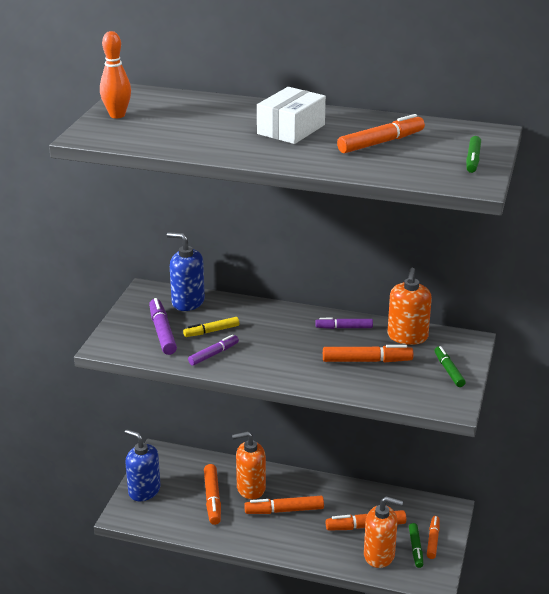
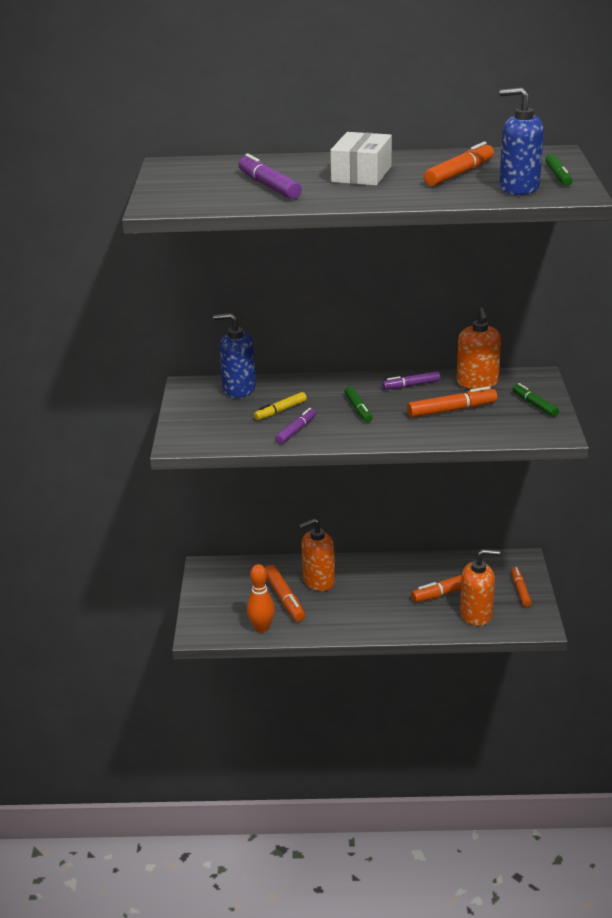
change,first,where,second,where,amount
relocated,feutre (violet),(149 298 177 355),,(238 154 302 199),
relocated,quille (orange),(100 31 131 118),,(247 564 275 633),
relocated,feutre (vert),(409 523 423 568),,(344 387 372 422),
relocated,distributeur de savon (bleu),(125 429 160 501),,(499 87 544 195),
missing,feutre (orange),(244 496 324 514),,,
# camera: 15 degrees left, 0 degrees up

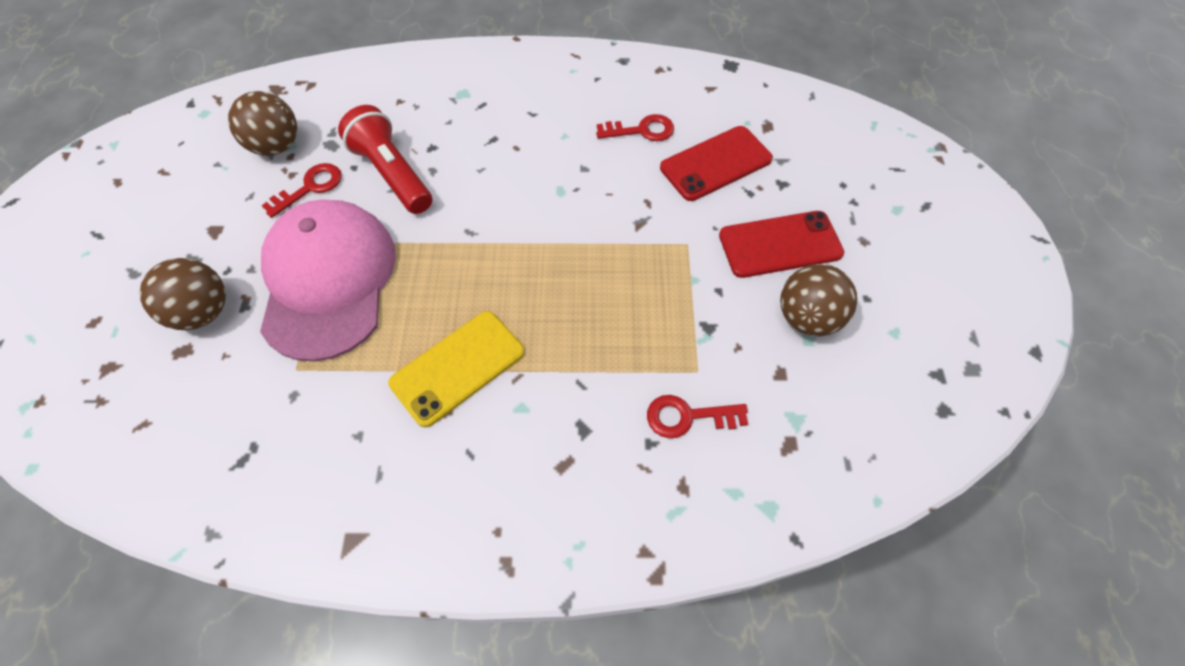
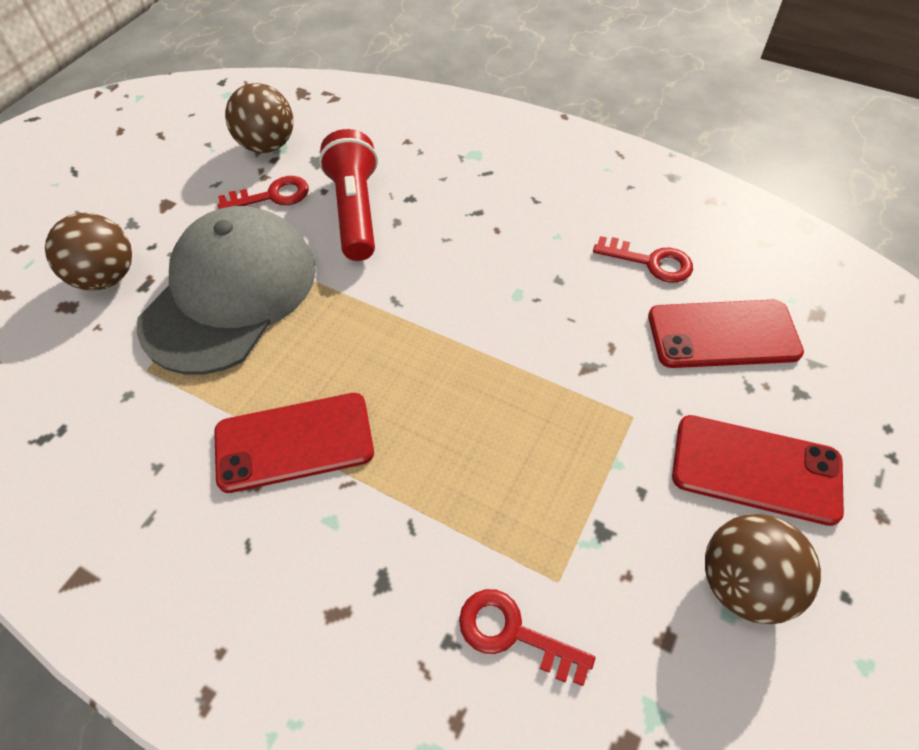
change,first,where,second,where,amount
colour,casquette (rose),(260 199 396 362),casquette (gris),(137 206 316 375),
colour,téléphone (jaune),(388 311 525 428),téléphone (rouge),(214 393 374 493),
# camera: 30 degrees right, 5 degrees down

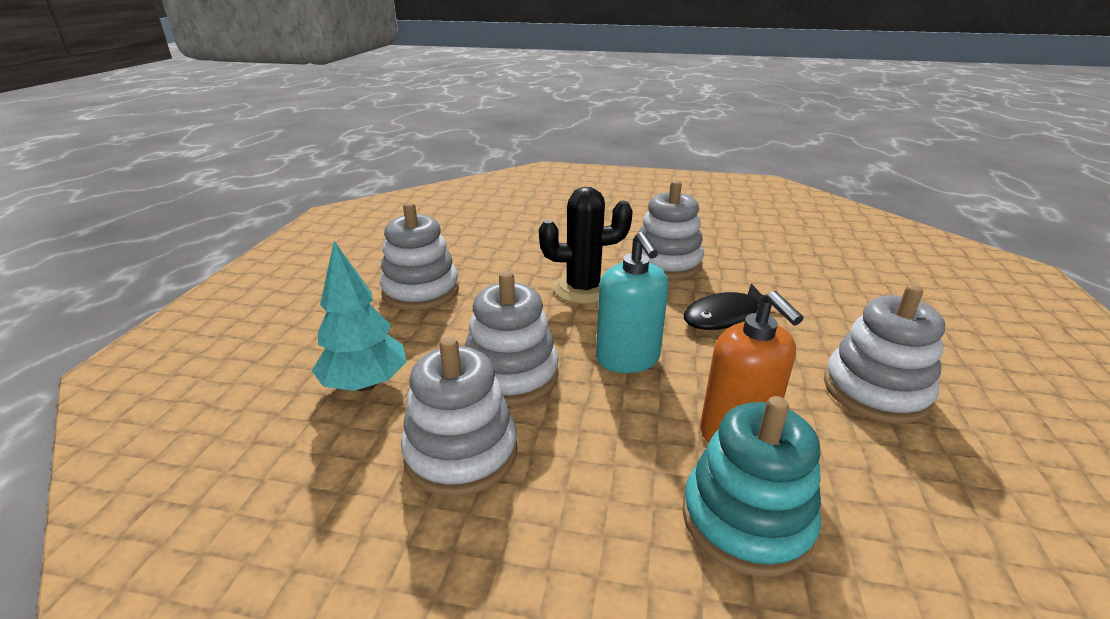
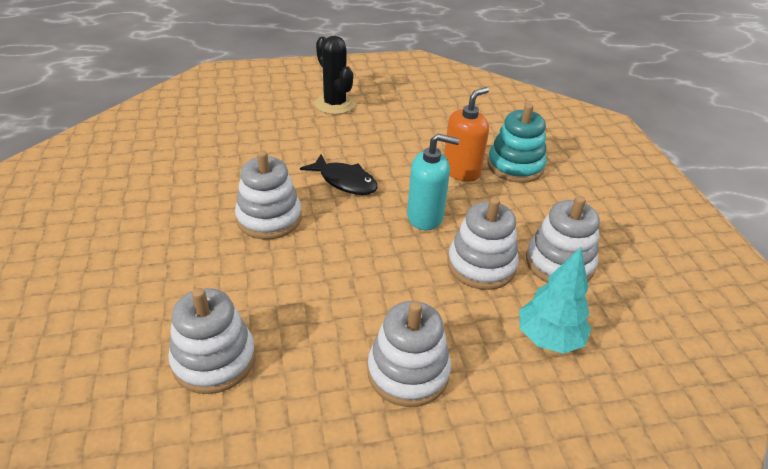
change,first,where,second,where,amount
relocated,jouet à empiler (blanc),(824 284 945 424),,(168 288 256 394),
relocated,cactus (noir),(539 187 633 304),,(315 36 355 115),
spun,distributeur de savon (turquoise),(596 232 669 373),,(407 134 460 230),45 degrees clockwise
# camera: 115 degrees left, 10 degrees up

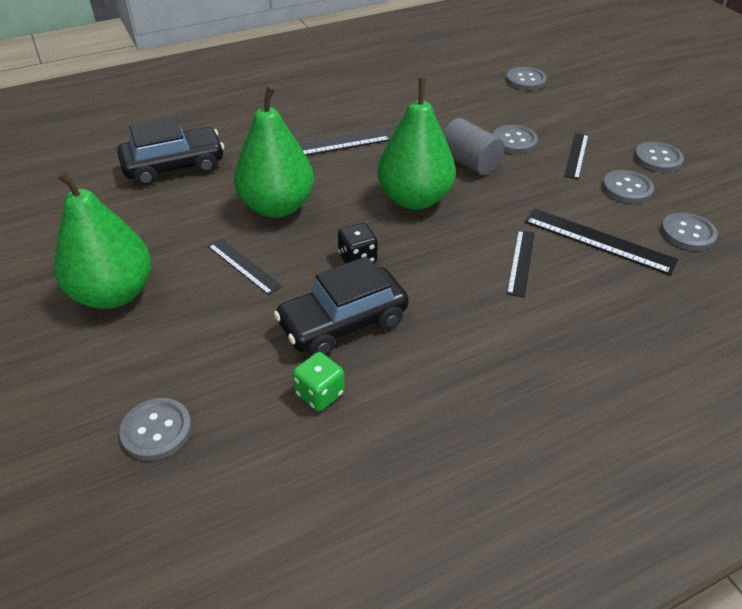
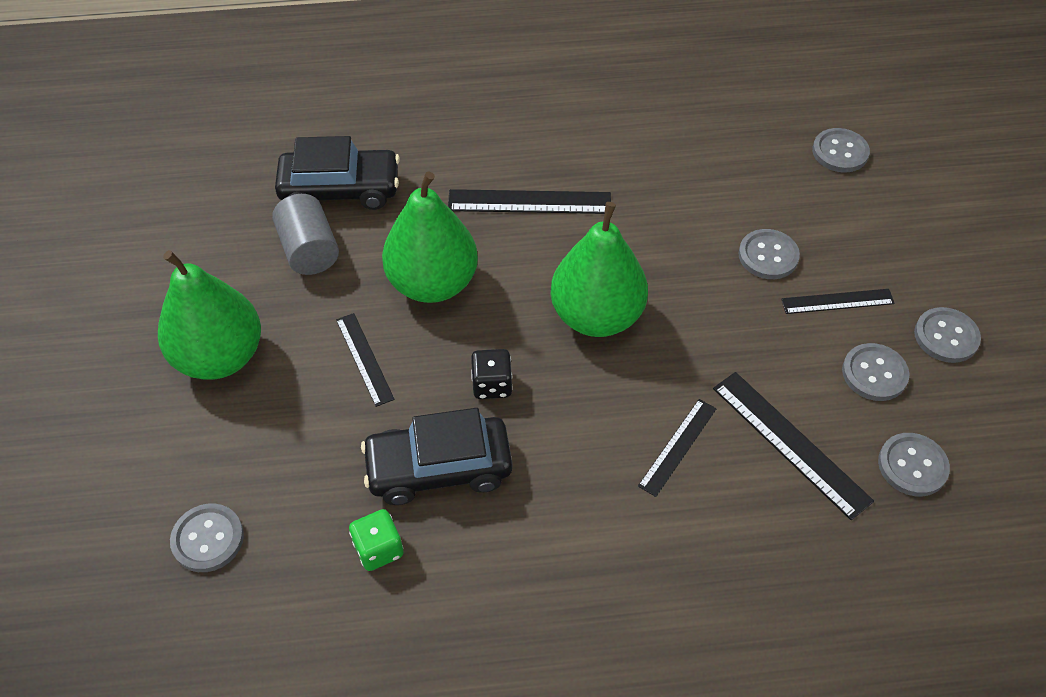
change,first,where,second,where,amount
relocated,cylindre (gris),(443 118 504 175),,(272 194 339 275),
spun,règle (noir),(564 133 589 180),,(781 289 895 314),45 degrees clockwise
# camera: 20 degrees right, 10 degrees up

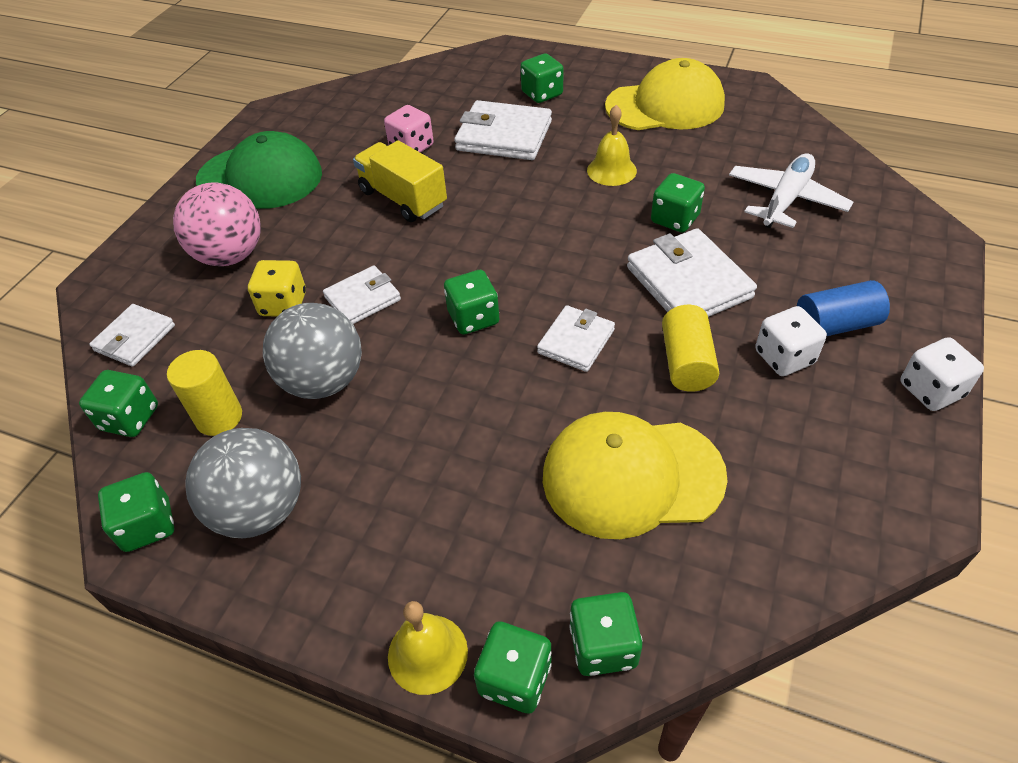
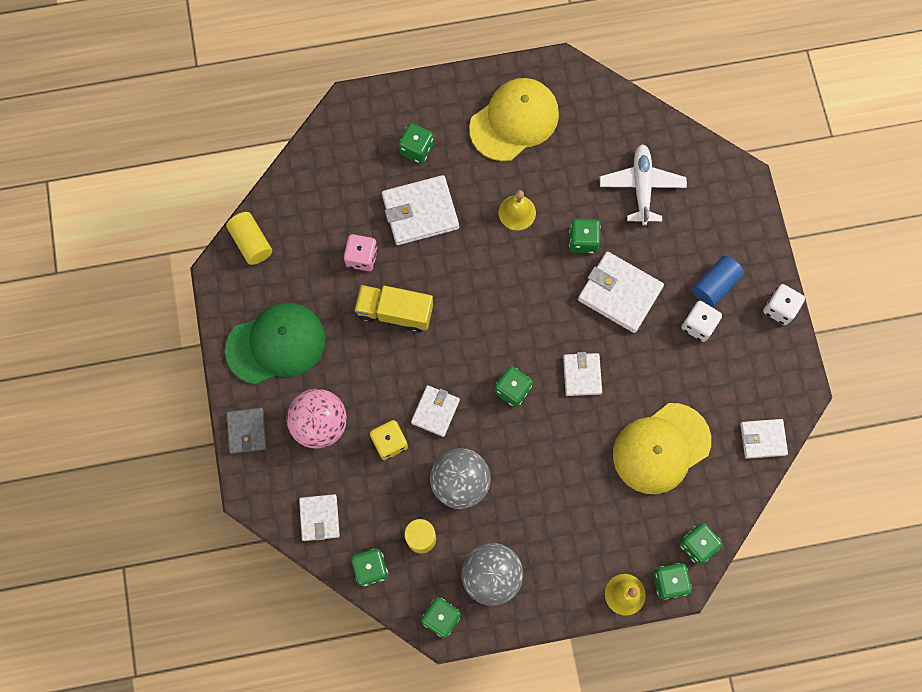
change,first,where,second,where,amount
relocated,cylindre (jaune),(662 305 719 392),,(226 212 272 265),
appeared,,,portefeuille (gris),(226 408 267 454),
appeared,,,portefeuille (blanc),(740 419 788 459),
# camera: 35 degrees left, 25 degrees up

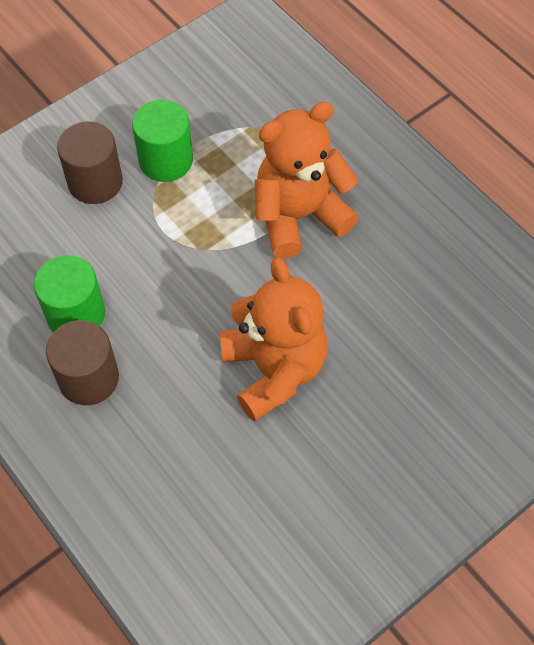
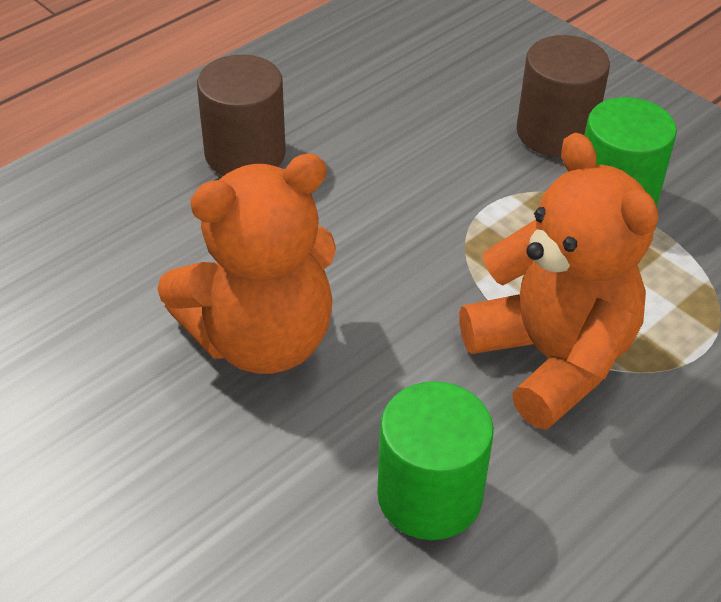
change,first,where,second,where,amount
relocated,cylindre (vert),(34 255 105 332),,(377 381 494 540),
# camera: 85 degrees right, 15 degrees down

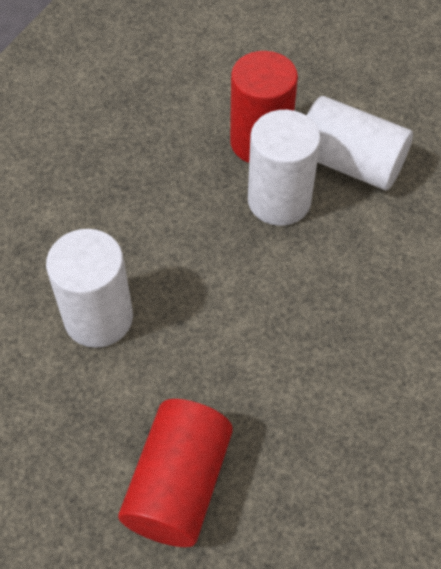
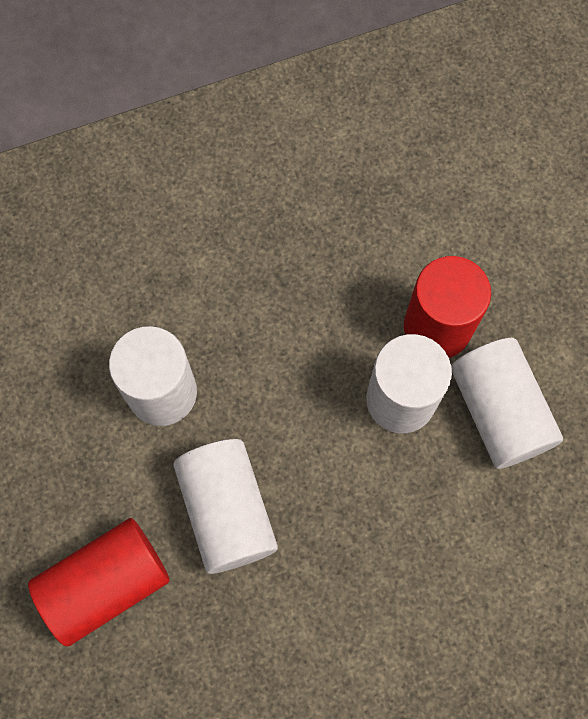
change,first,where,second,where,amount
appeared,,,cylindre (blanc),(173 439 278 574),
# camera: 40 degrees right, 15 degrees up

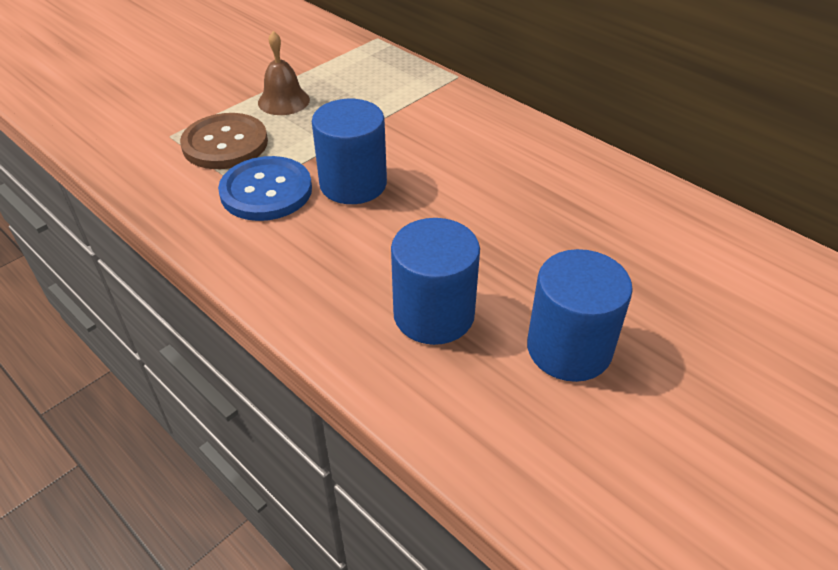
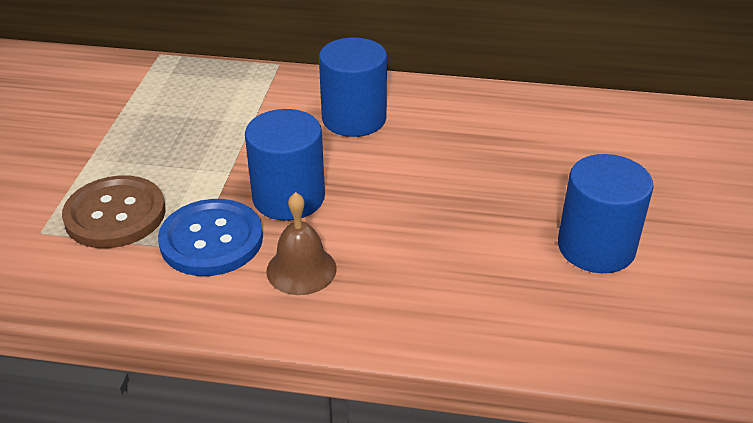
change,first,where,second,where,amount
relocated,cloche (marron),(258 31 310 115),,(266 192 336 295),
relocated,cylindre (bleu),(391 218 480 345),,(319 37 387 137),
# camera: 35 degrees left, 5 degrees down

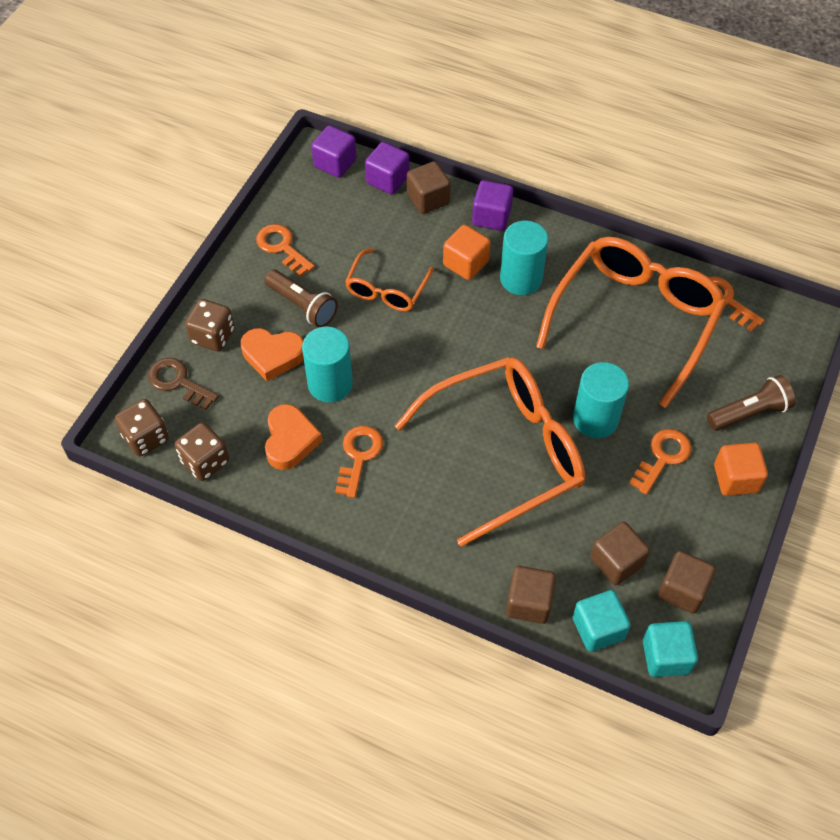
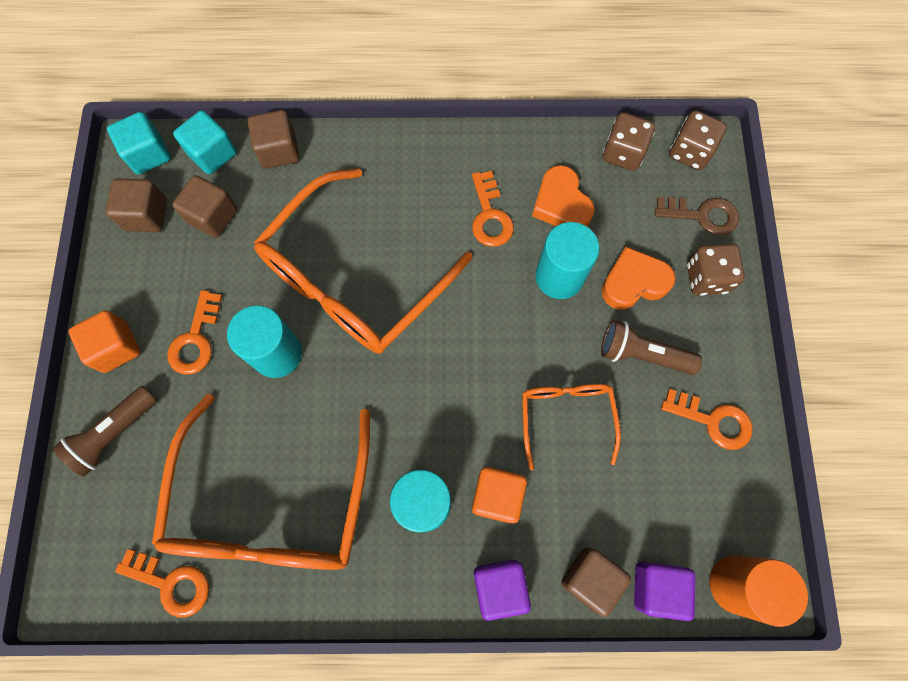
change,first,where,second,where,amount
exchanged,cube (violet),(311 125 356 178),cylindre (orange),(709 555 808 627),
# camera: 155 degrees right, 15 degrees up

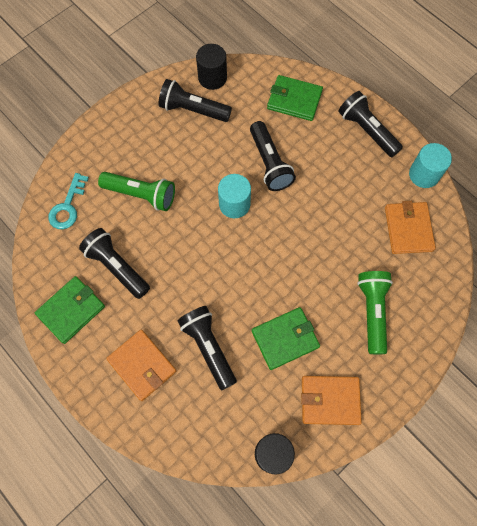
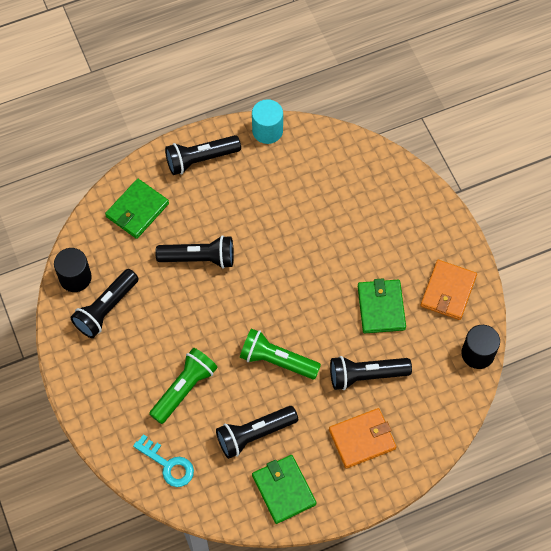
change,first,where,second,where,amount
relocated,lampe de poche (vert),(357 271 393 354),,(240 329 321 379),
missing,cylindre (turquoise),(218 174 251 218),,,
missing,portefeuille (orange),(385 201 436 254),,,
# camera: 70 degrees left, 5 degrees down

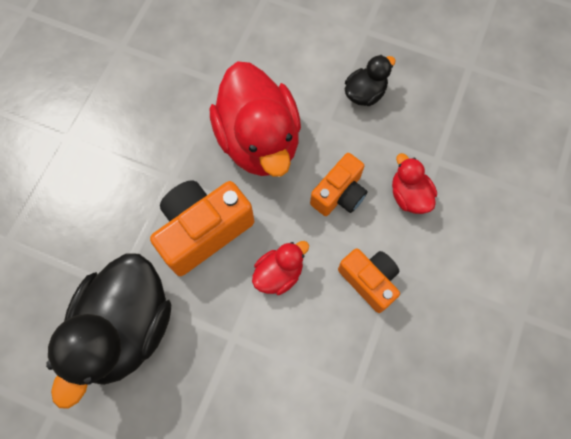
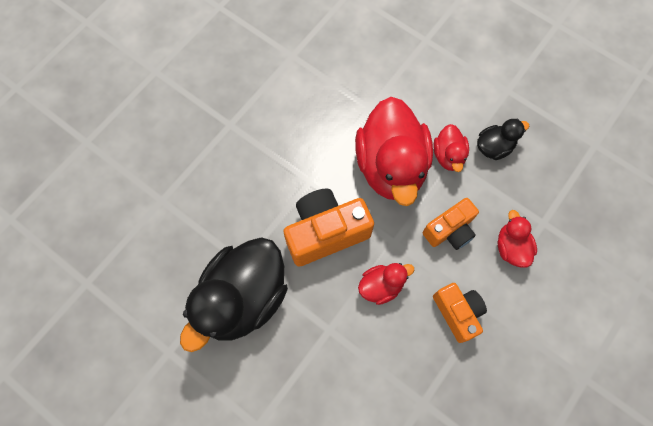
change,first,where,second,where,amount
appeared,,,canard (rouge),(434 124 469 172),
# camera: 15 degrees right, 0 degrees up

